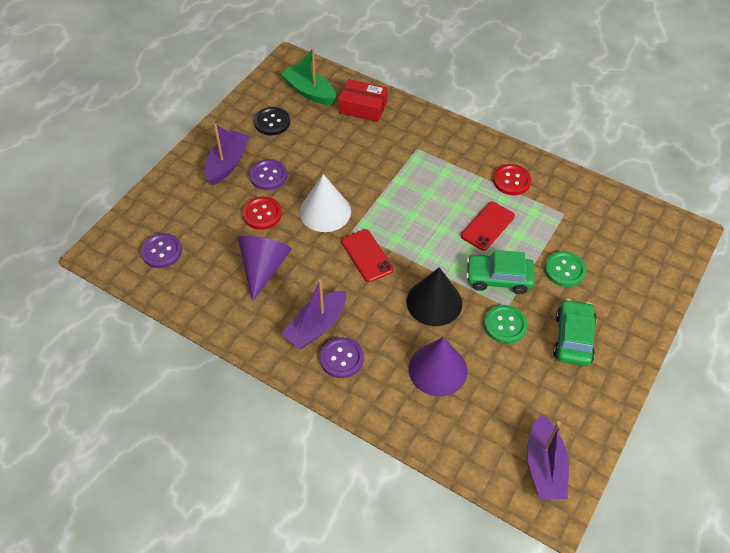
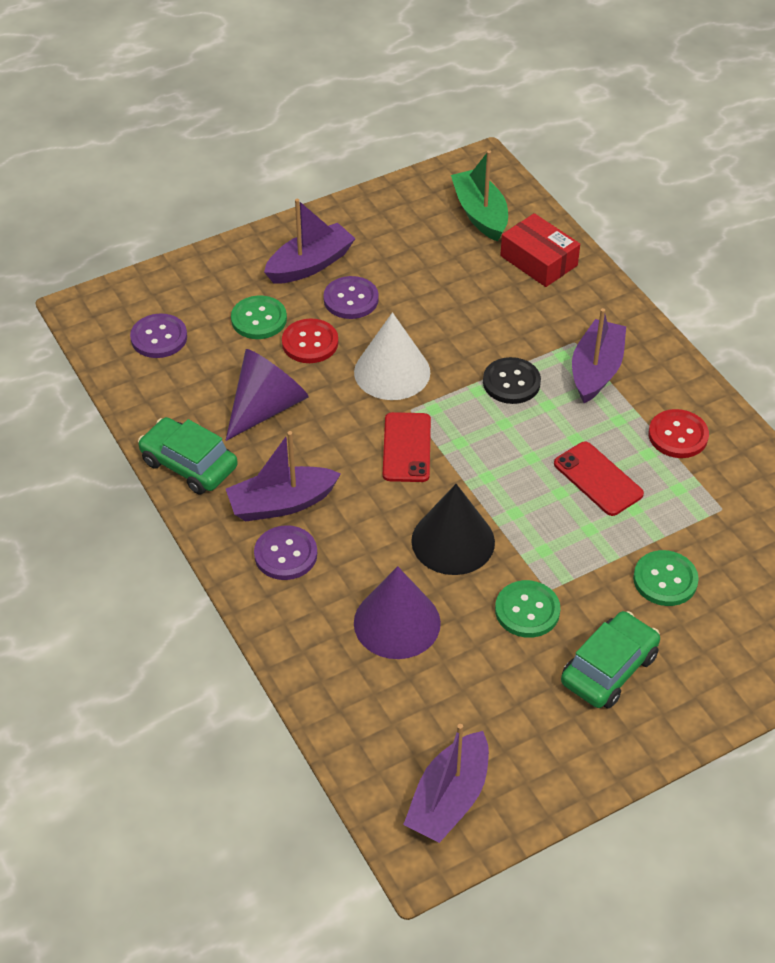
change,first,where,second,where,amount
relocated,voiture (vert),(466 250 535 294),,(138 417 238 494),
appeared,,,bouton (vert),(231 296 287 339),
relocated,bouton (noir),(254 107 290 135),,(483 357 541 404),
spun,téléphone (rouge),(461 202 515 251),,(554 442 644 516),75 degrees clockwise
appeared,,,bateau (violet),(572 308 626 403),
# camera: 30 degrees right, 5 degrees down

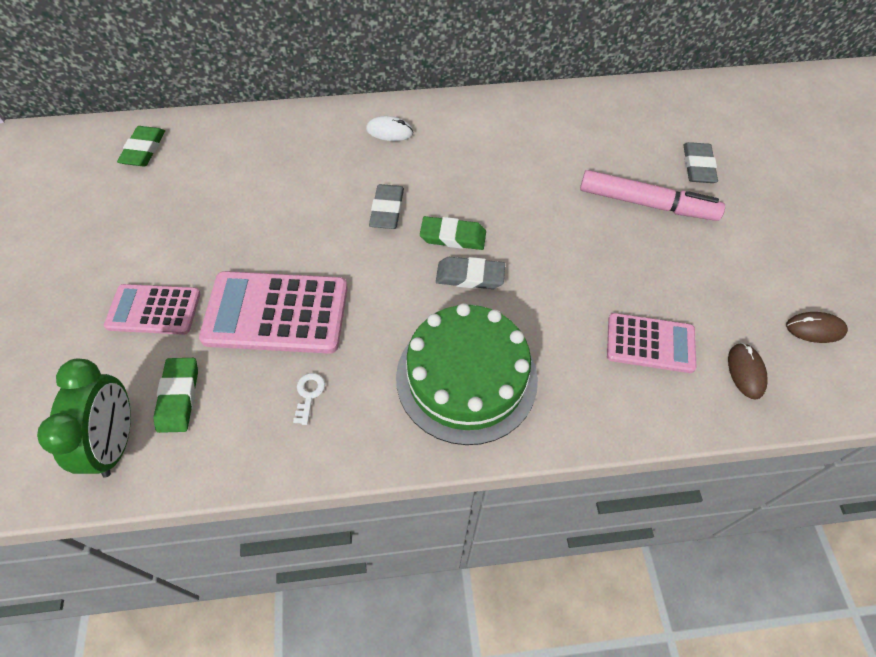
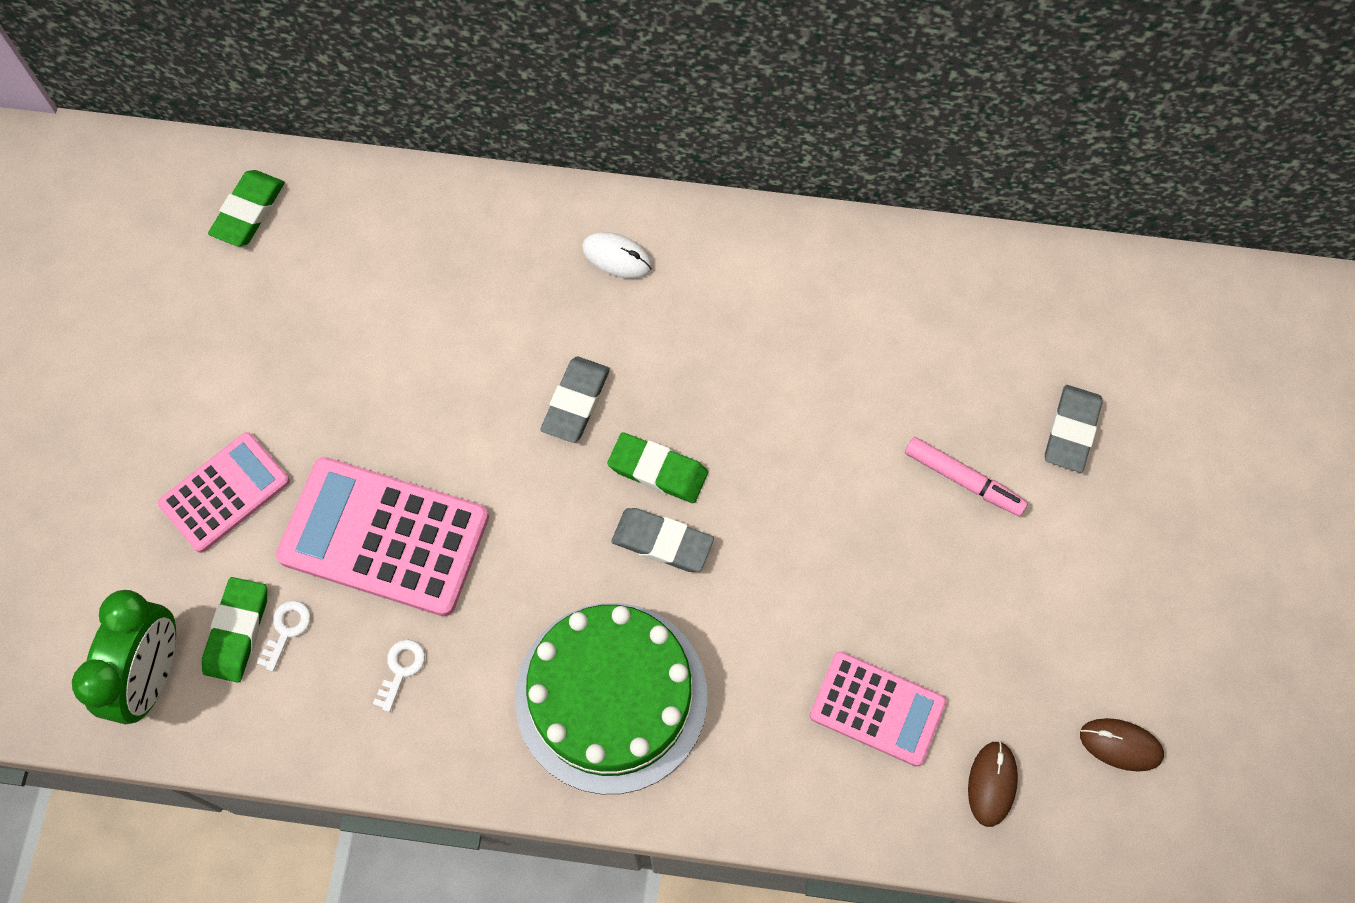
change,first,where,second,where,amount
spun,calculatrice (rose),(104 284 201 335),,(158 432 290 553),120 degrees clockwise
appeared,,,clé (blanc),(256 601 311 672),
size,feutre (rose),(580 170 725 221),,(905 437 1028 516),x0.62
# camera: 15 degrees right, 10 degrees up

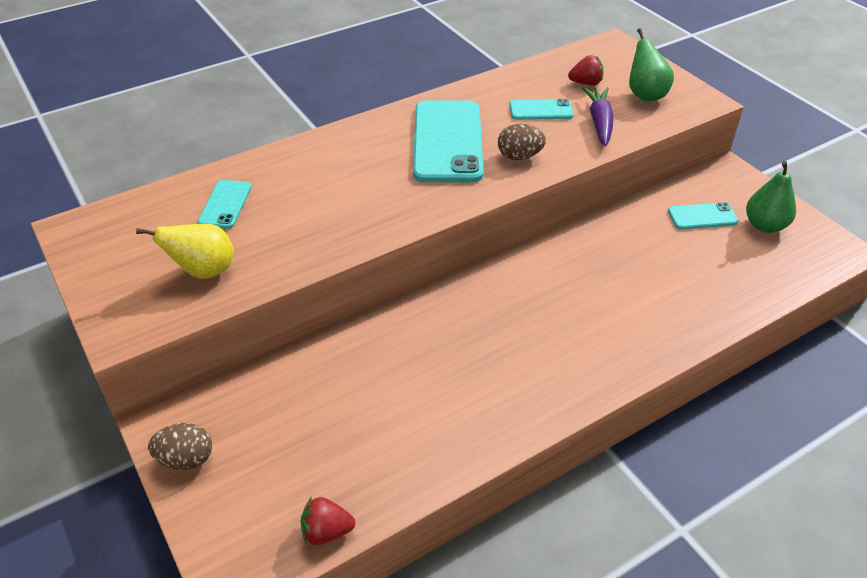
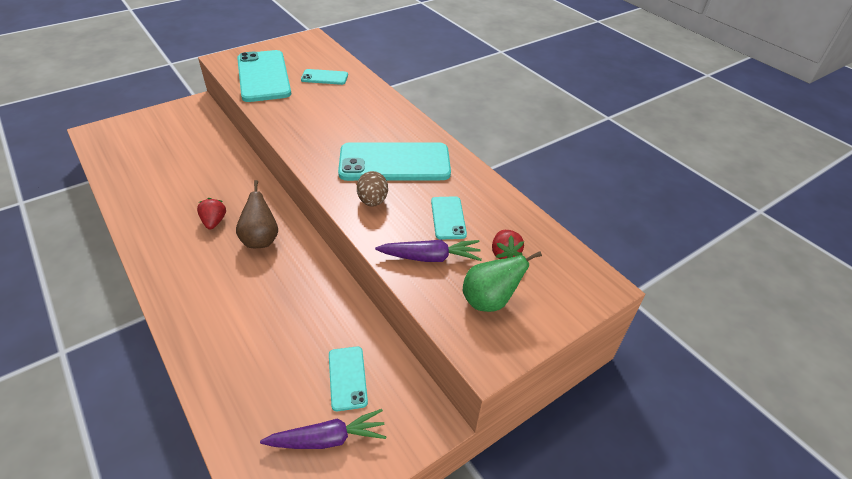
change,first,where,second,where,amount
relocated,fraise (rouge),(301 497 355 545),,(197 198 226 229),
appeared,,,poire (marron),(236 180 278 248),
exchanged,poire (jaune),(136 224 234 279),téléphone (turquoise),(237 50 291 102),
exchanged,poire (vert),(746 161 796 233),carotte (violet),(260 409 387 449),
missing,œuf (marron),(148 423 212 470),,,
# camera: 85 degrees right, 0 degrees up

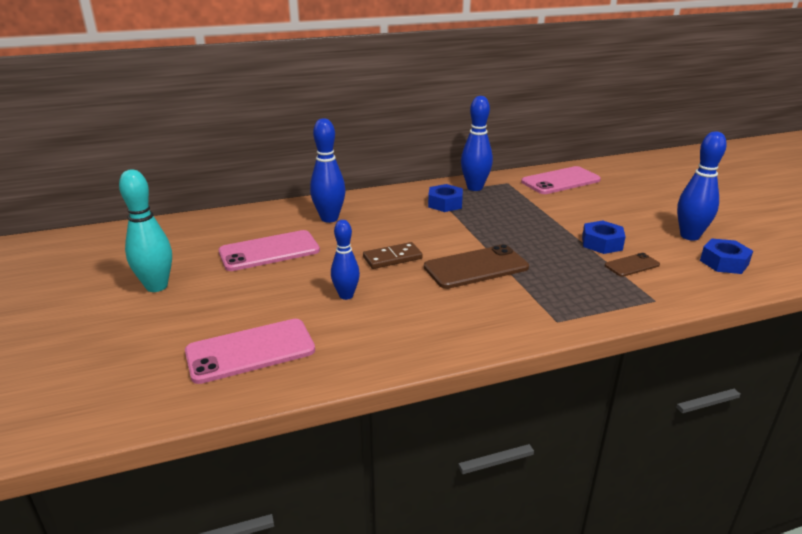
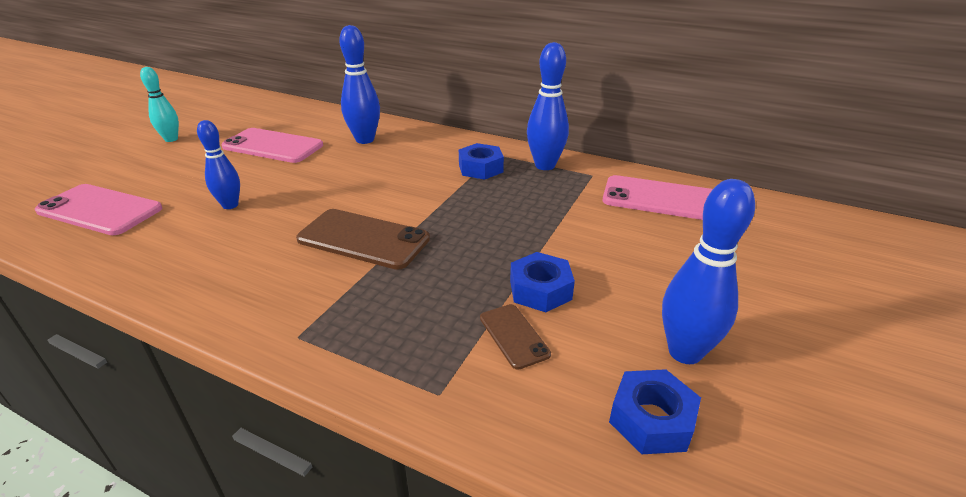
change,first,where,second,where,amount
size,quille (turquoise),(119 170 172 292),,(140 67 179 142),x0.66
spun,téléphone (marron),(605 253 660 277),,(480 304 551 370),45 degrees clockwise
missing,domino (marron),(363 242 423 269),,,
# camera: 45 degrees right, 5 degrees up

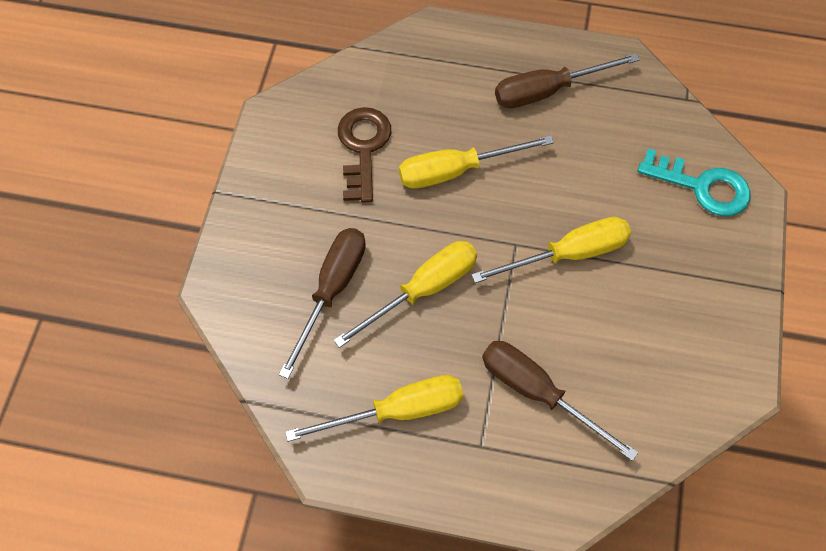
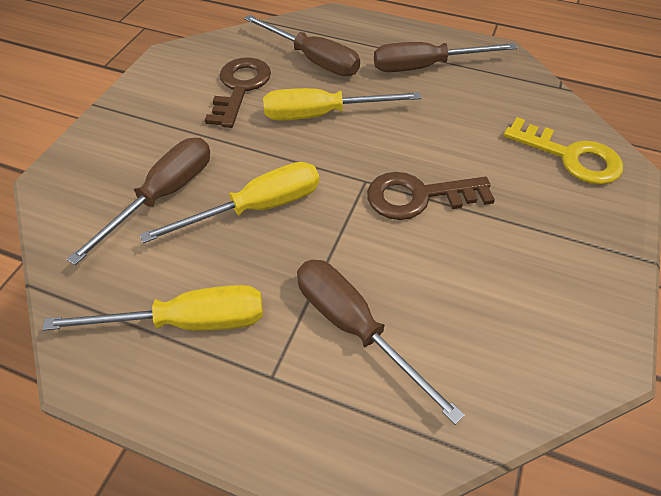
change,first,where,second,where,amount
appeared,,,tournevis (marron),(244 15 360 76),
exchanged,tournevis (jaune),(472 217 631 283),clé (marron),(367 172 495 220),
colour,clé (turquoise),(638 148 751 216),clé (jaune),(504 117 623 185),
# camera: 10 degrees right, 10 degrees down

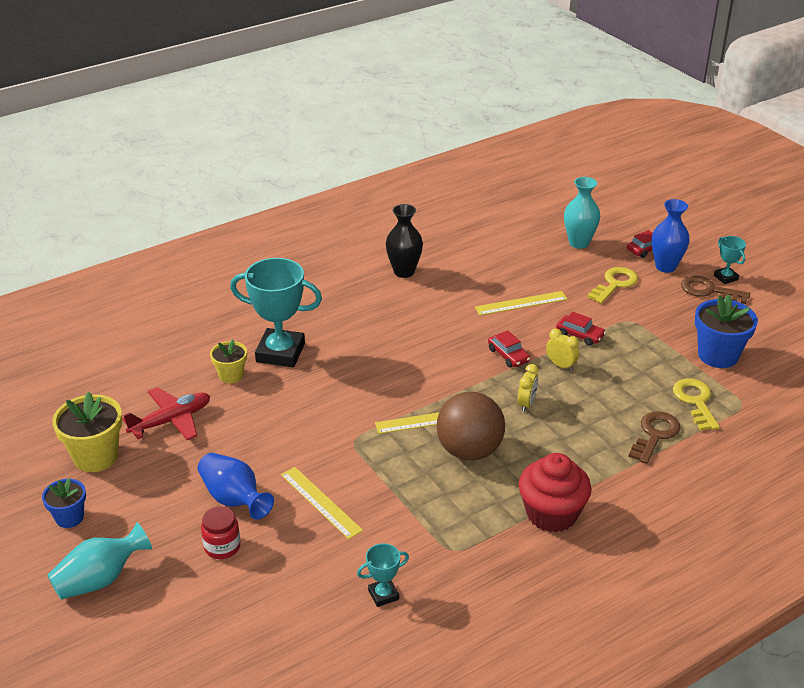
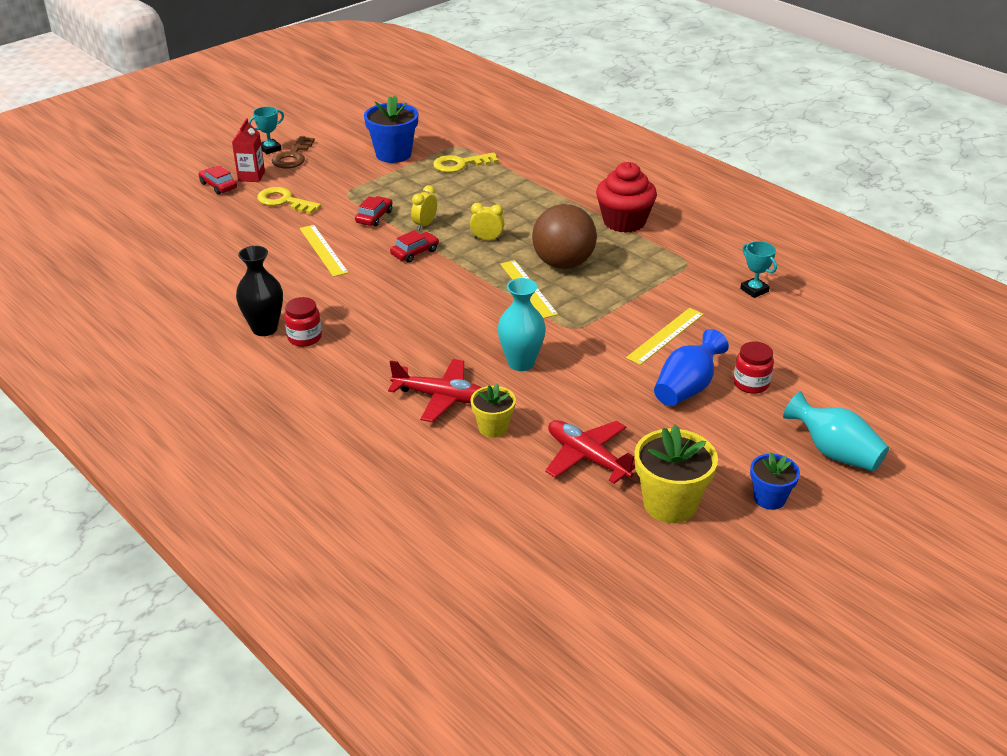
change,first,where,second,where,amount
exchanged,vase (bleu),(652 199 690 273),brique de lait (rouge),(232 118 265 182),
appeared,,,bocal (rouge),(284 297 322 347),
exchanged,trophée (turquoise),(230 258 322 367),avion (rouge),(388 359 482 422),
relocated,vase (turquoise),(564 177 600 249),,(498 278 546 371),
missing,clé (marron),(628 411 681 464),,,
# camera: 100 degrees left, 0 degrees up

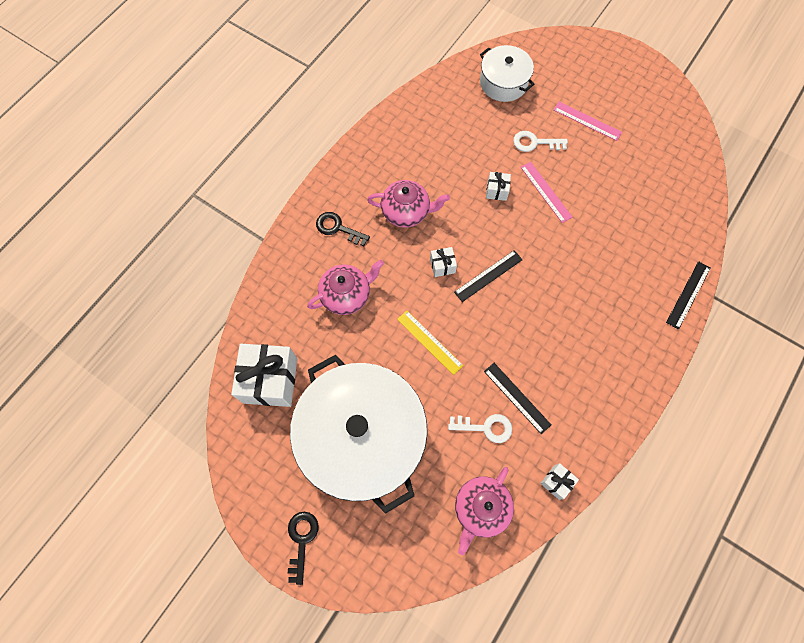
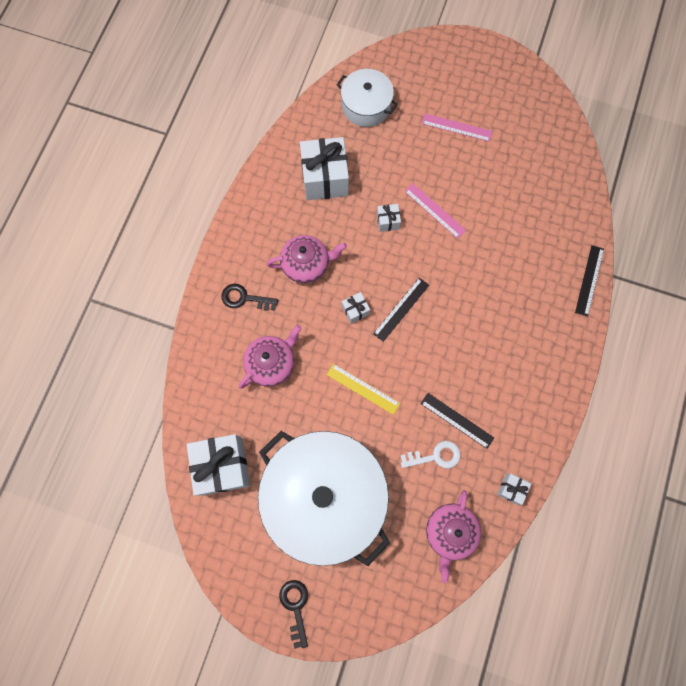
change,first,where,second,where,amount
appeared,,,cadeau (blanc),(300 137 349 200),
missing,clé (blanc),(513 131 568 152),,,
# camera: 15 degrees left, 5 degrees up

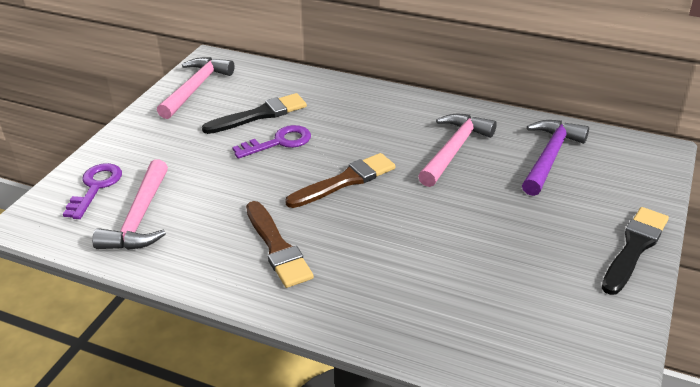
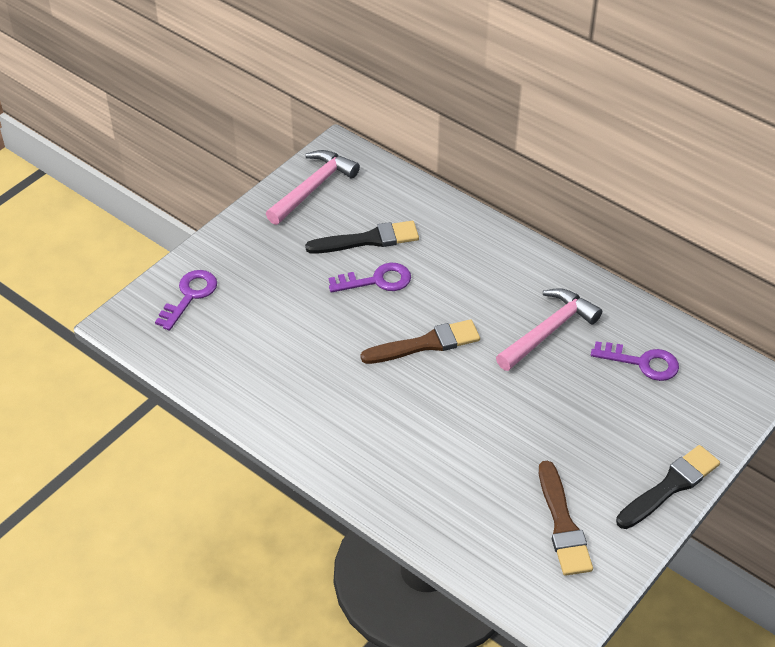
change,first,where,second,where,amount
relocated,pinceau (marron),(246 201 314 288),,(539 460 593 576),
exchanged,marteau (violet),(522 120 589 196),clé (violet),(591 341 679 381),
missing,marteau (rose),(92 159 168 250),,,
# camera: 15 degrees right, 10 degrees up

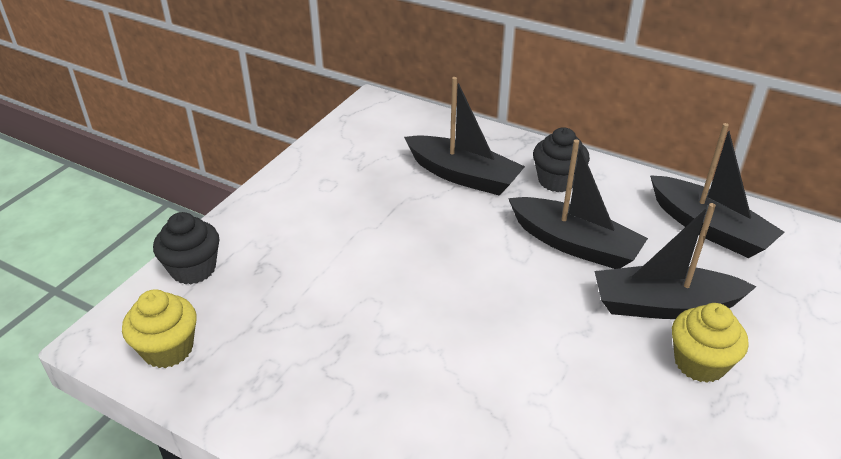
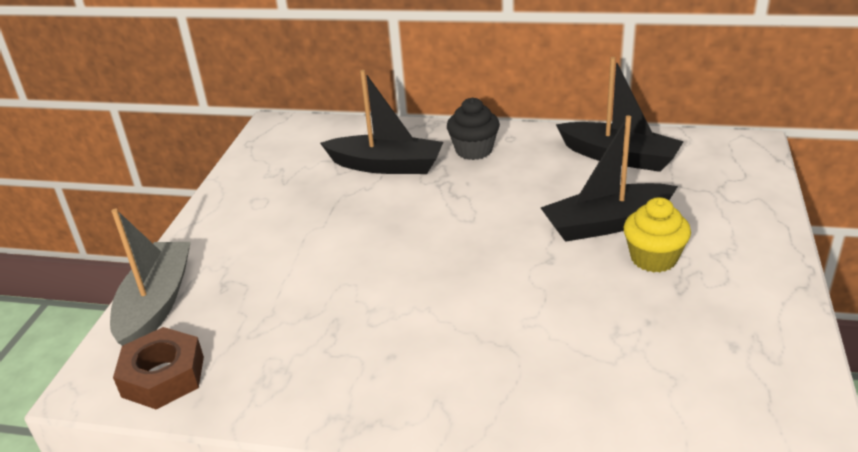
change,first,where,second,where,amount
exchanged,muffin (noir),(153 212 220 284),bateau (gris),(110 209 191 346),
exchanged,muffin (jaune),(122 290 197 368),écrou (marron),(113 327 204 410),
missing,bateau (noir),(508 139 648 269),,,
# camera: 15 degrees left, 5 degrees down

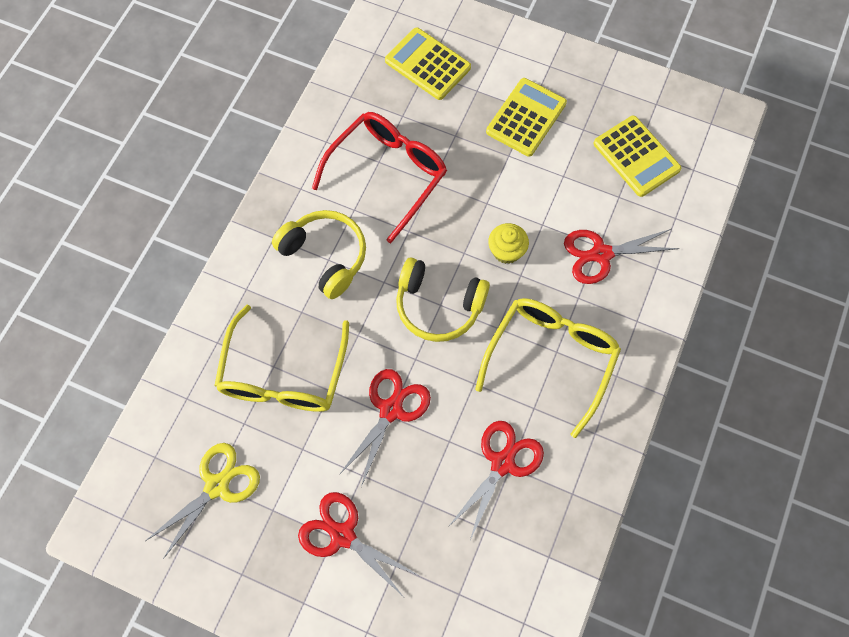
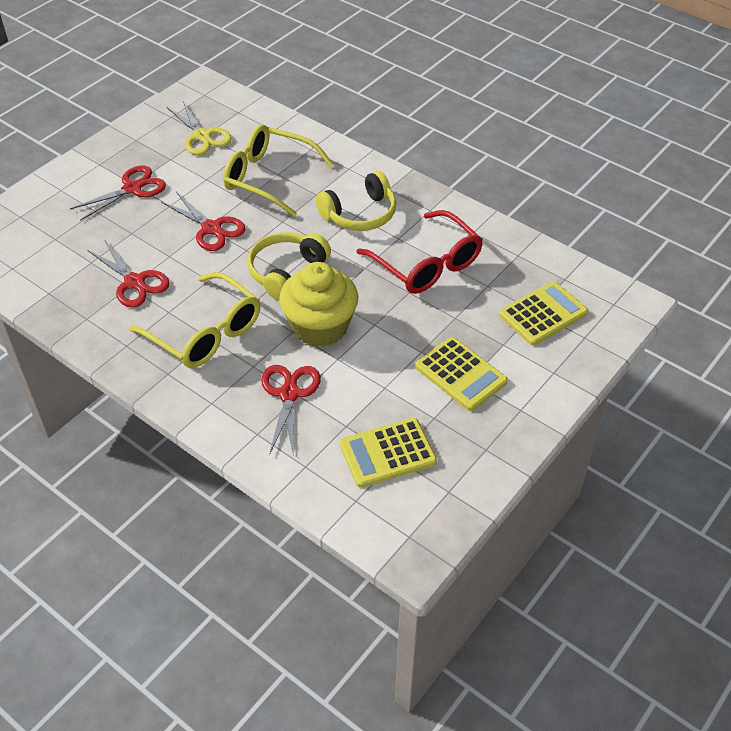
change,first,where,second,where,amount
size,muffin (jaune),(488 223 529 264),,(279 262 358 347),x2.02
# camera: 105 degrees right, 20 degrees down

